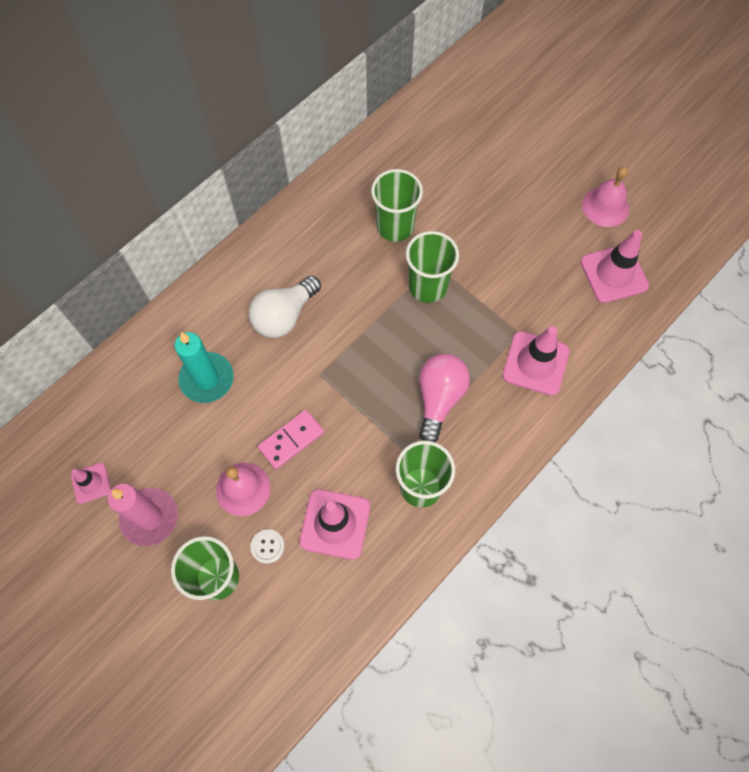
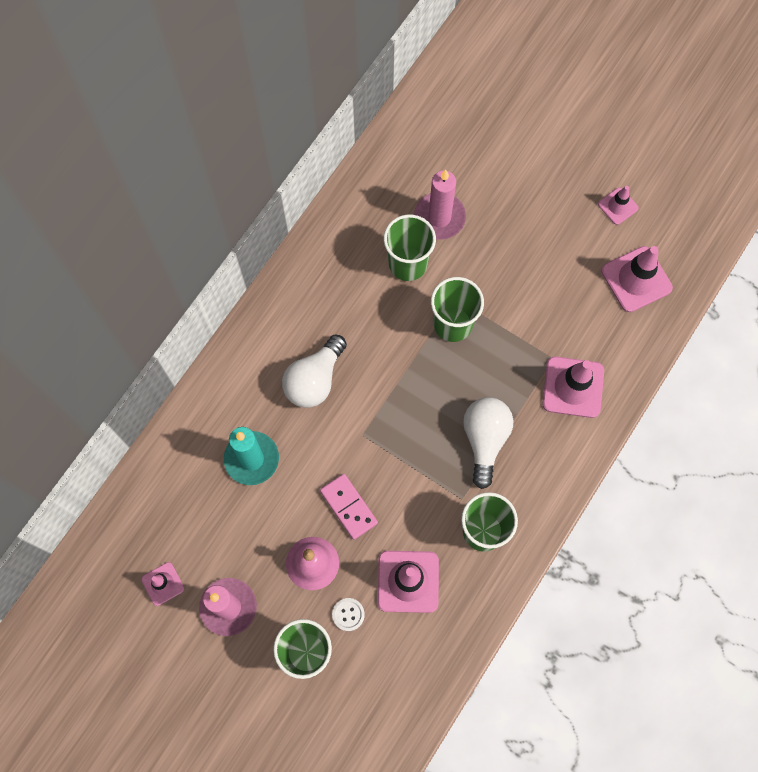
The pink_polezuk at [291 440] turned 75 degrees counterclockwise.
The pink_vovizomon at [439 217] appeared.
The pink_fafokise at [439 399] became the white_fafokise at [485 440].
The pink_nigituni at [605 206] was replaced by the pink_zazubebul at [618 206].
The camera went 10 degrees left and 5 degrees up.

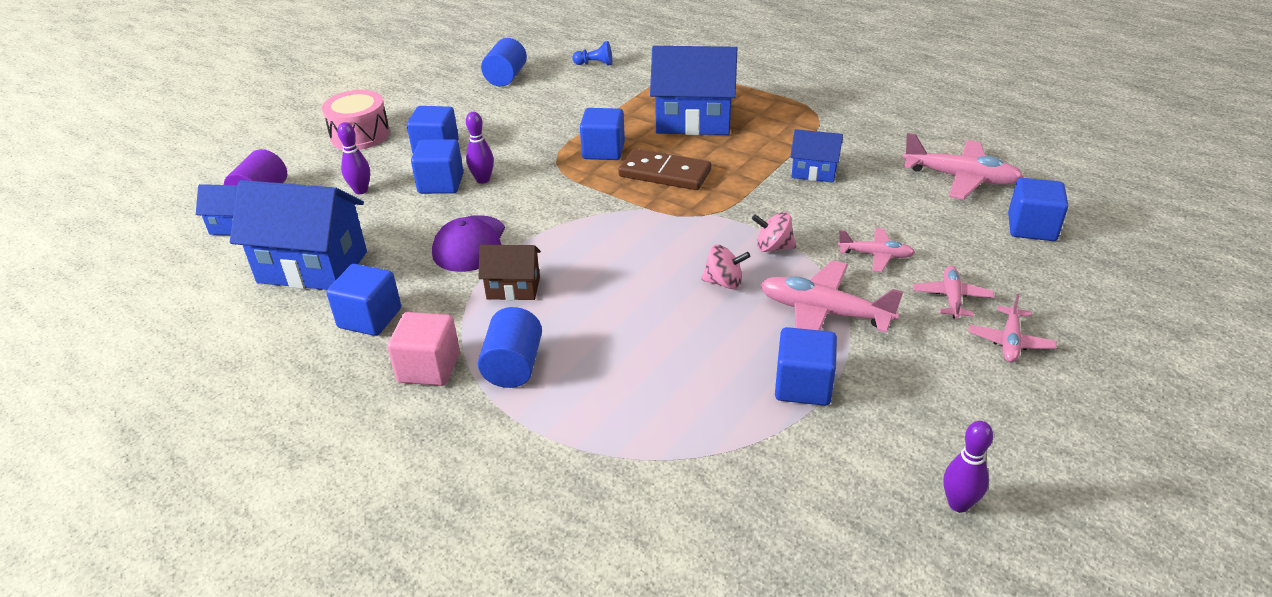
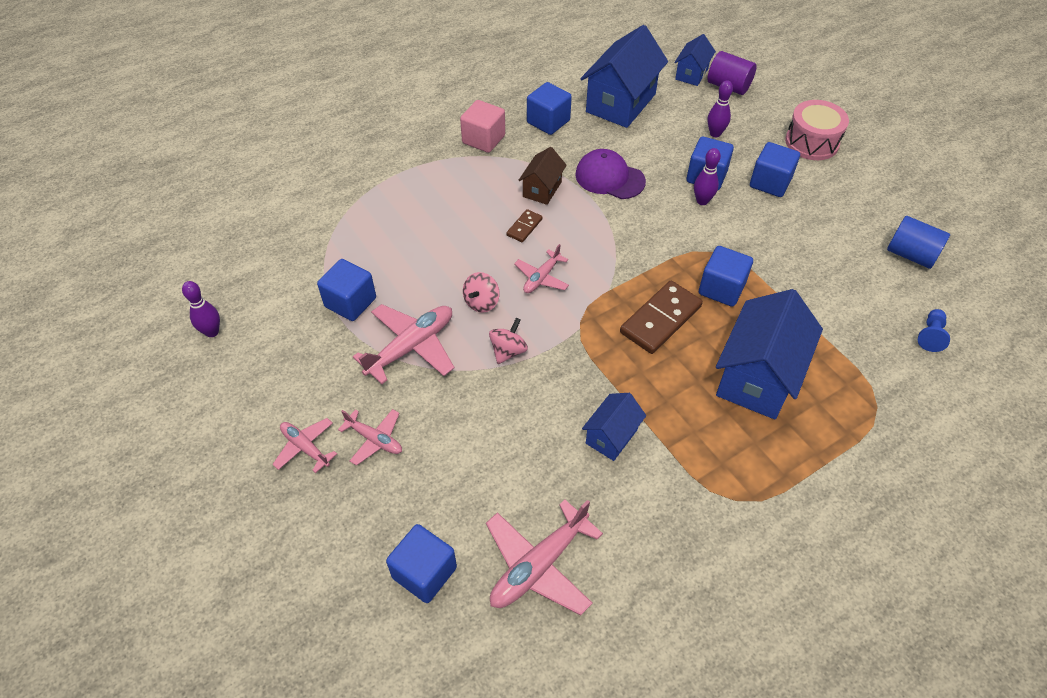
The brown_polezuk at [524 227] appeared.
The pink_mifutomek moved from [875 255] to [541 278].
The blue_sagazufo at [513 366] disappeared.
The camera went 110 degrees right and 15 degrees up.

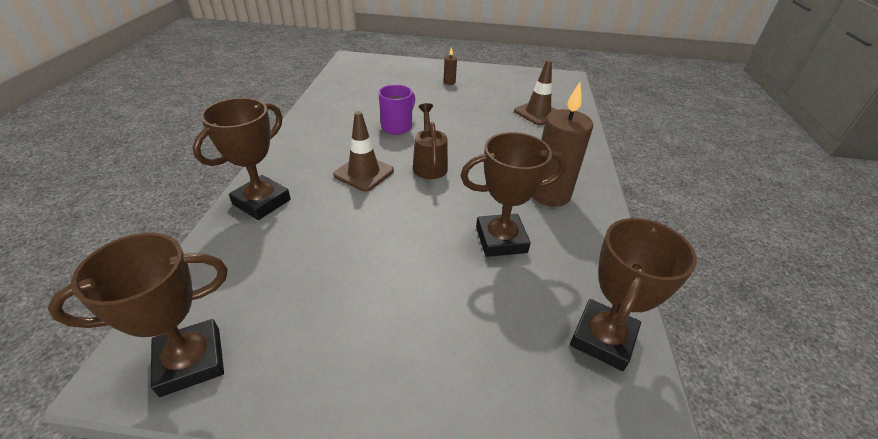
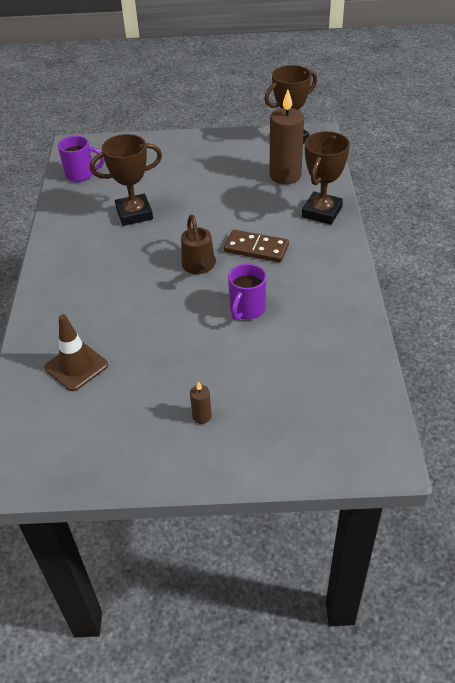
The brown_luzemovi at [602 338] was replaced by the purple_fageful at [81 174].
The brown_zazubebul at [364 173] was replaced by the brown_polezuk at [256 248].
The brown_vovizomon moved from [550 194] to [285 175].
The camera went 175 degrees right and 5 degrees up.

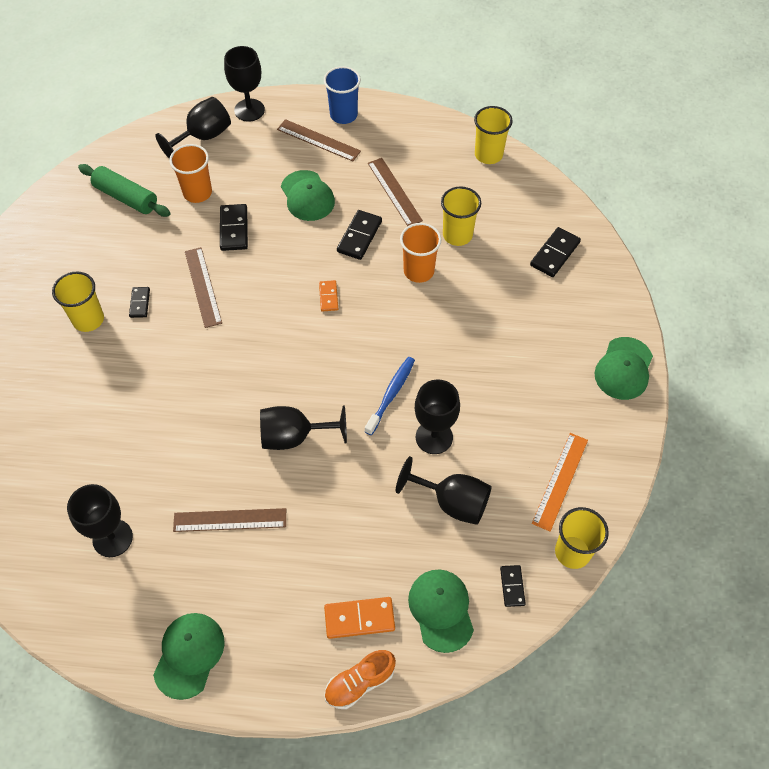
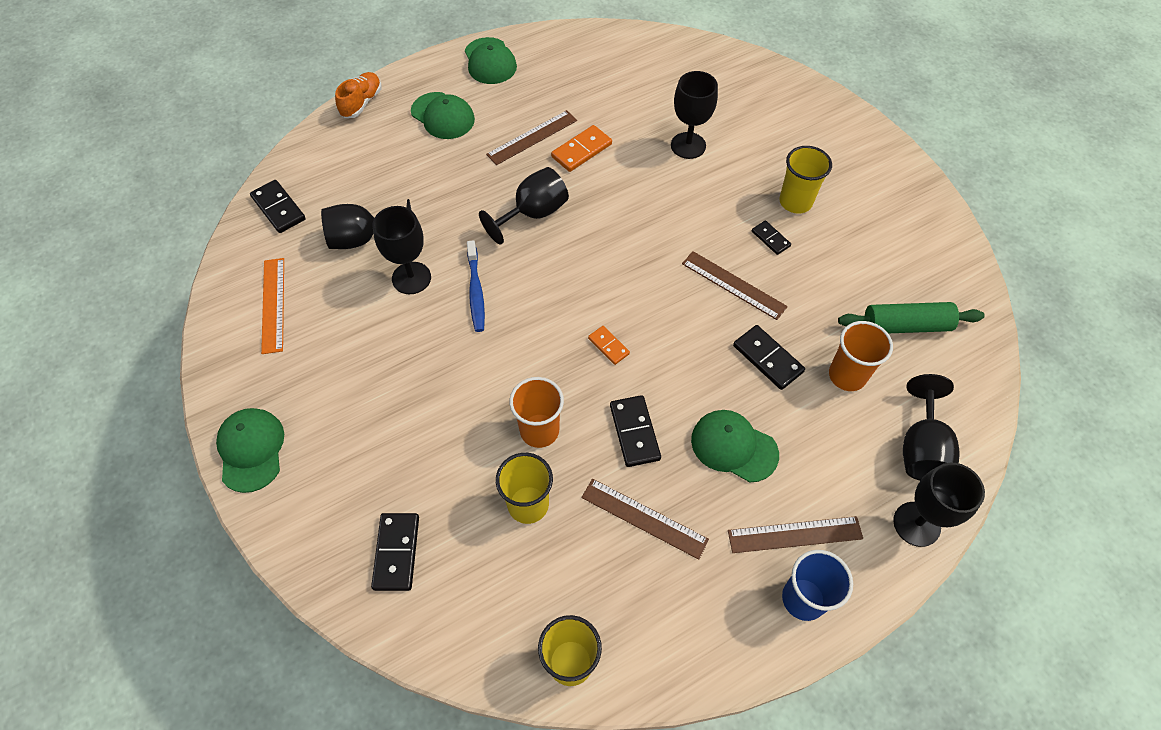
The black_polezuk at [512 586] changed to 1.63 times the size.
The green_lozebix moved from [441 610] to [443 116].
The orange_polezuk moved from [359 618] to [581 151].
The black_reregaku moved from [112 538] to [688 145].
The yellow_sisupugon at [572 552] disappeared.
The camera went 145 degrees right and 0 degrees up.

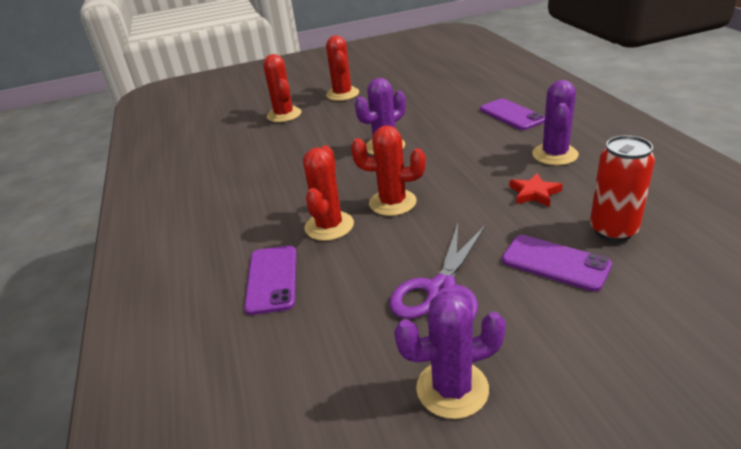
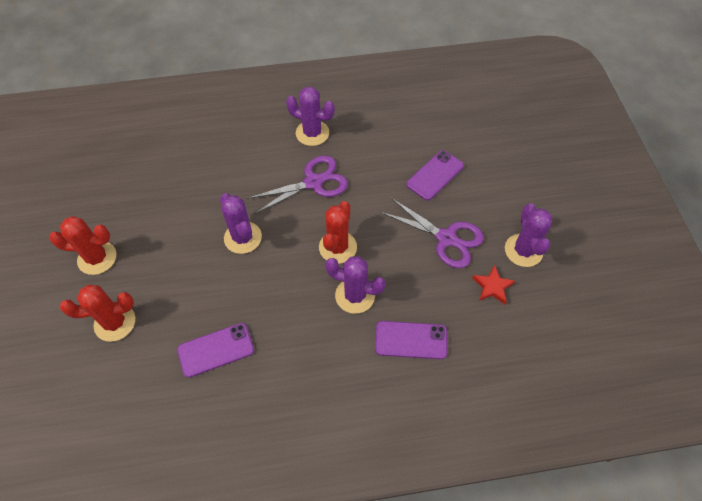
The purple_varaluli moved from [511 115] to [216 350].
The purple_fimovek at [313 182] appeared.
The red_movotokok at [329 226] became the purple_movotokok at [355 295].
The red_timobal moved from [534 193] to [492 286].
The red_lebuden at [613 230] disappeared.
The camera went 85 degrees left and 25 degrees up.

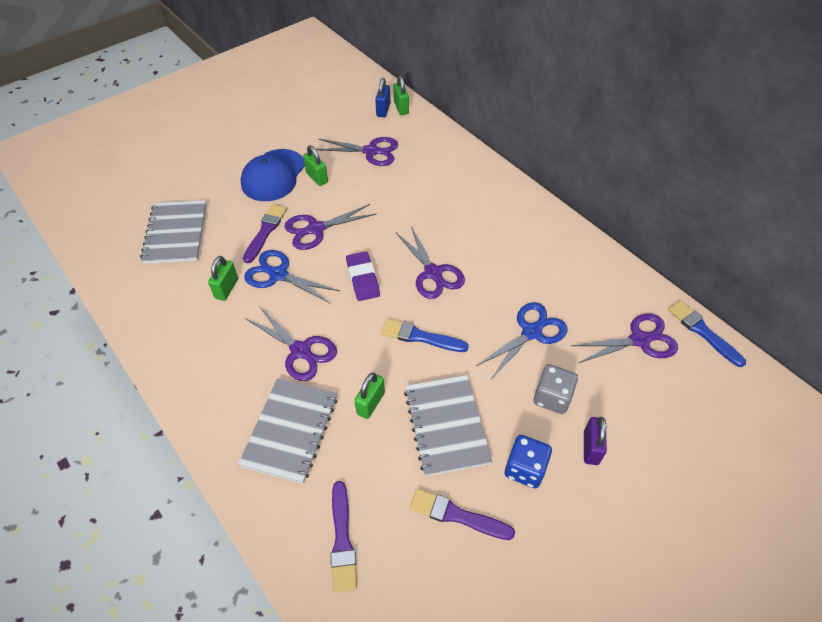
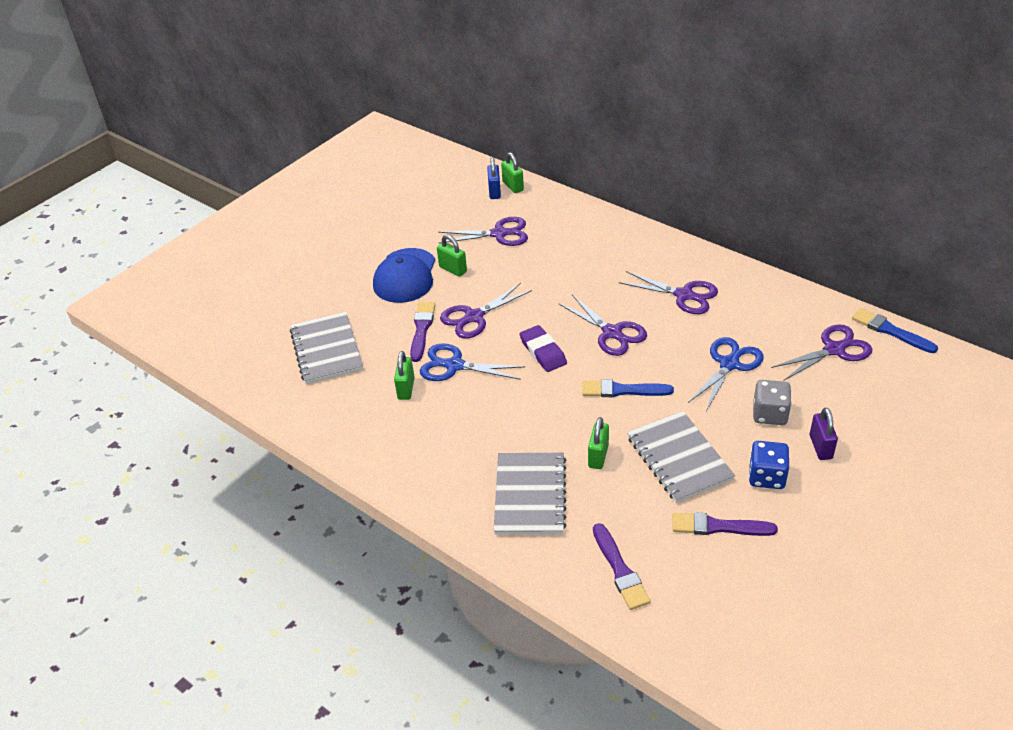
The purple_fimovek moved from [300 351] to [684 295].
The camera went 10 degrees left and 10 degrees down.

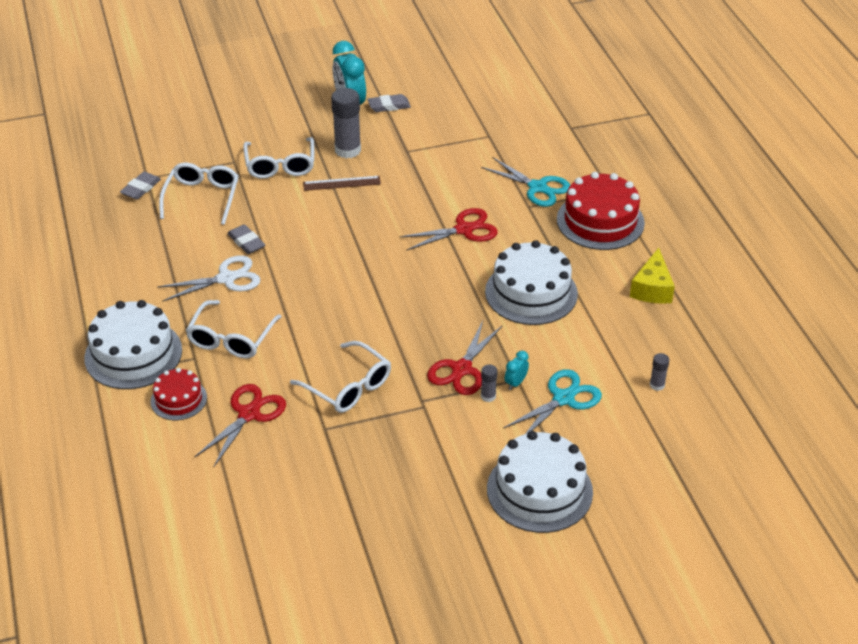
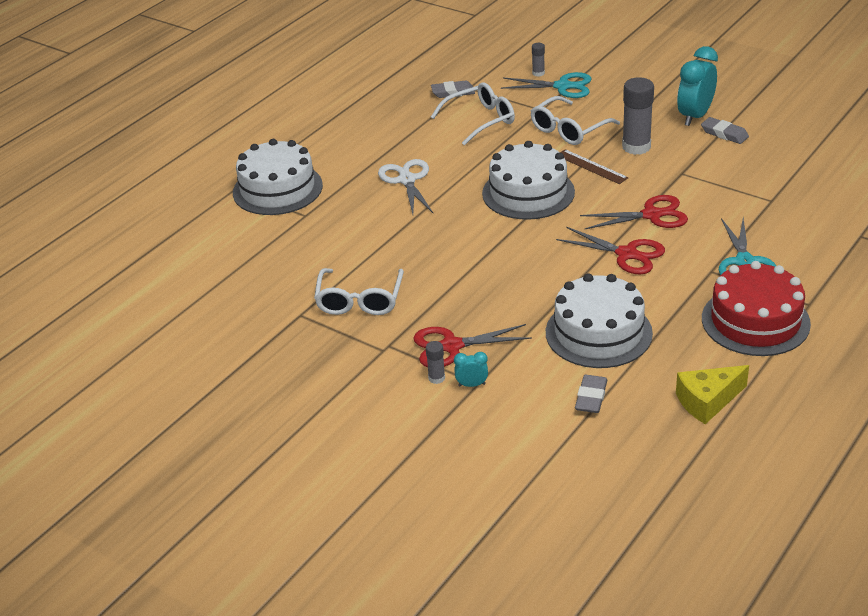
The white_fimovek at [226 278] turned 135 degrees counterclockwise.
The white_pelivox moved from [539 490] to [528 192].
The turquoise_fimovek moved from [563 398] to [562 86].
The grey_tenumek moved from [657 385] to [538 73].
The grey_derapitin moved from [246 242] to [591 397].
The red_fimovek moved from [249 414] to [651 215].
The red_pelivox at [178 399] disappeared.
The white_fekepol at [231 339] disappeared.
The camera went 55 degrees right and 5 degrees down.

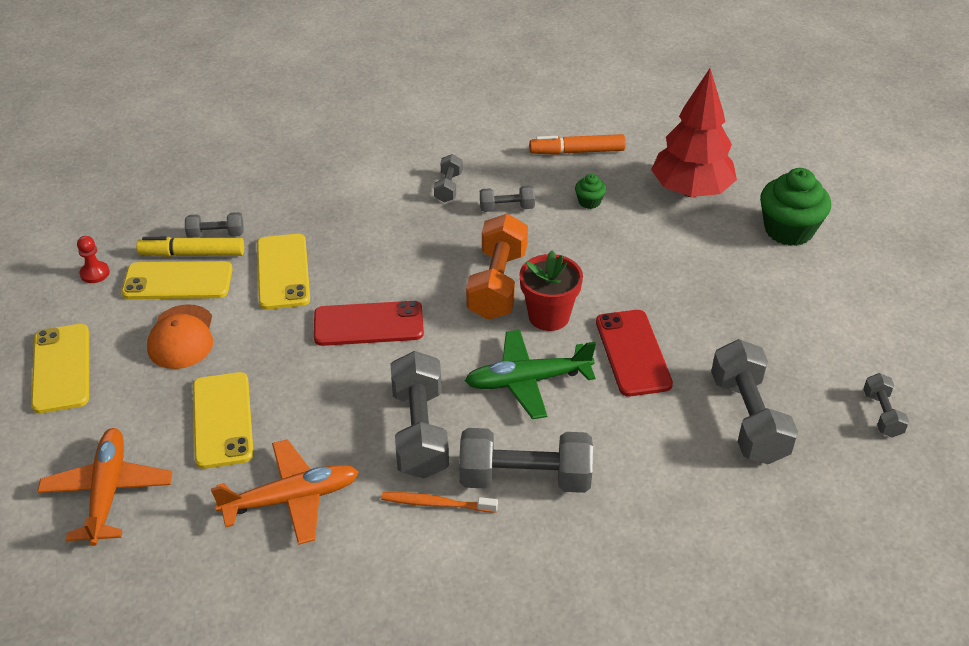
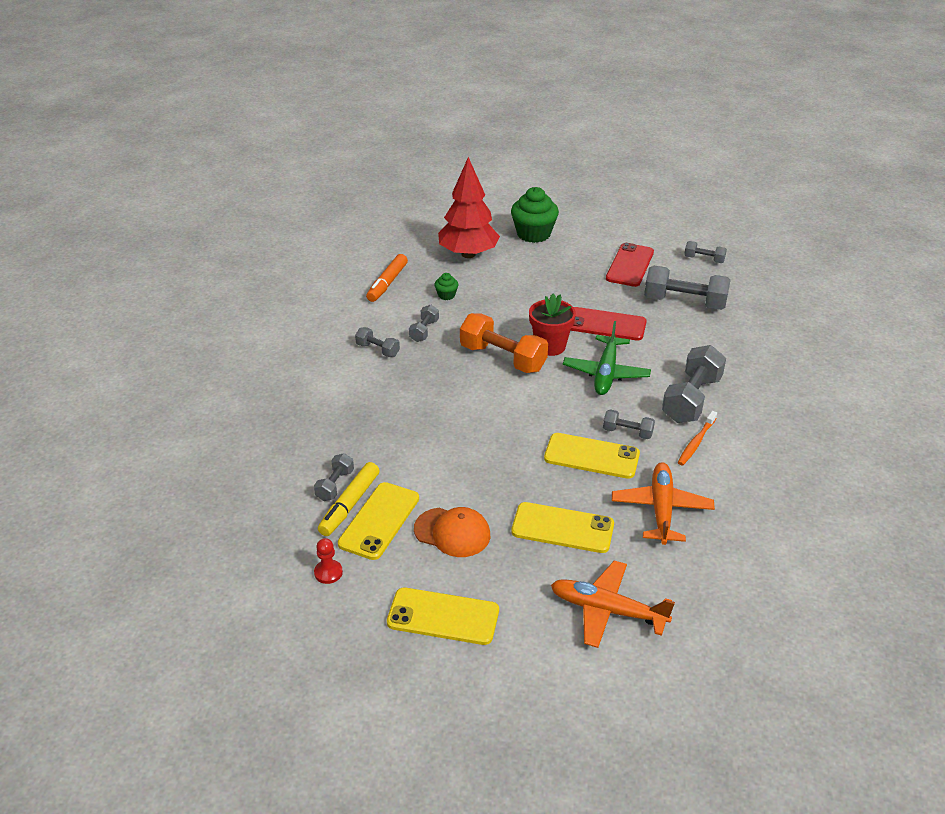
The yellow_varaluli moved from [283 272] to [591 456].
The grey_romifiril at [420 432] changed to 0.52 times the size.
The red_varaluli moved from [368 324] to [630 265].
The camera went 65 degrees left and 5 degrees down.

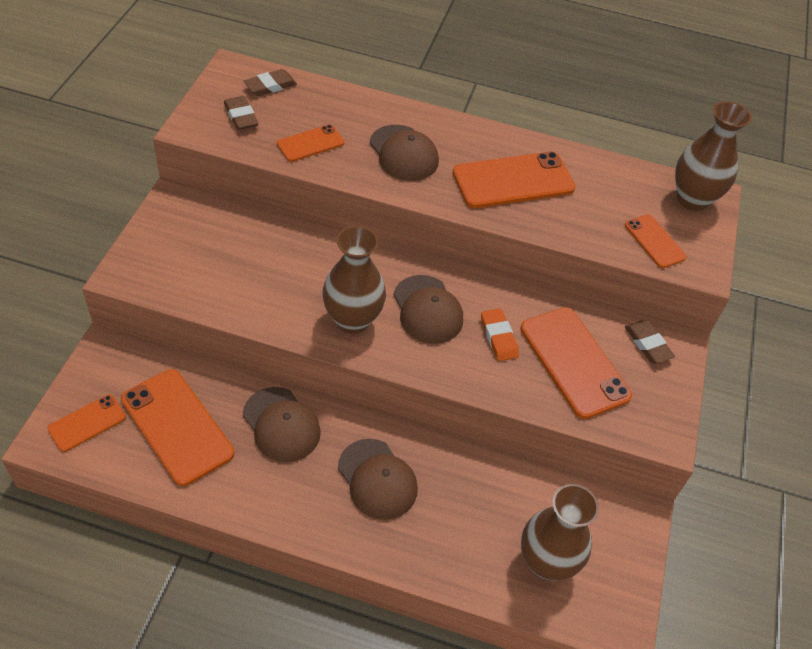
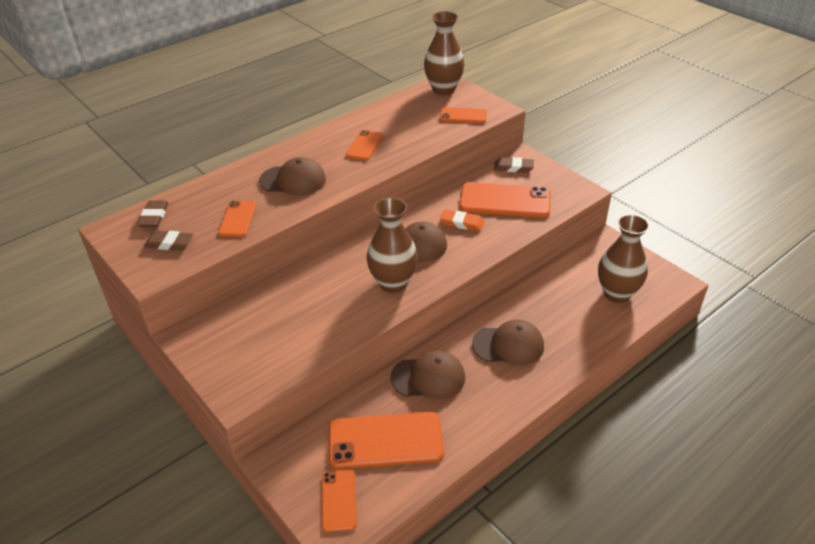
The orange_varaluli at [513 180] changed to 0.55 times the size.
The camera went 50 degrees left and 10 degrees down.

